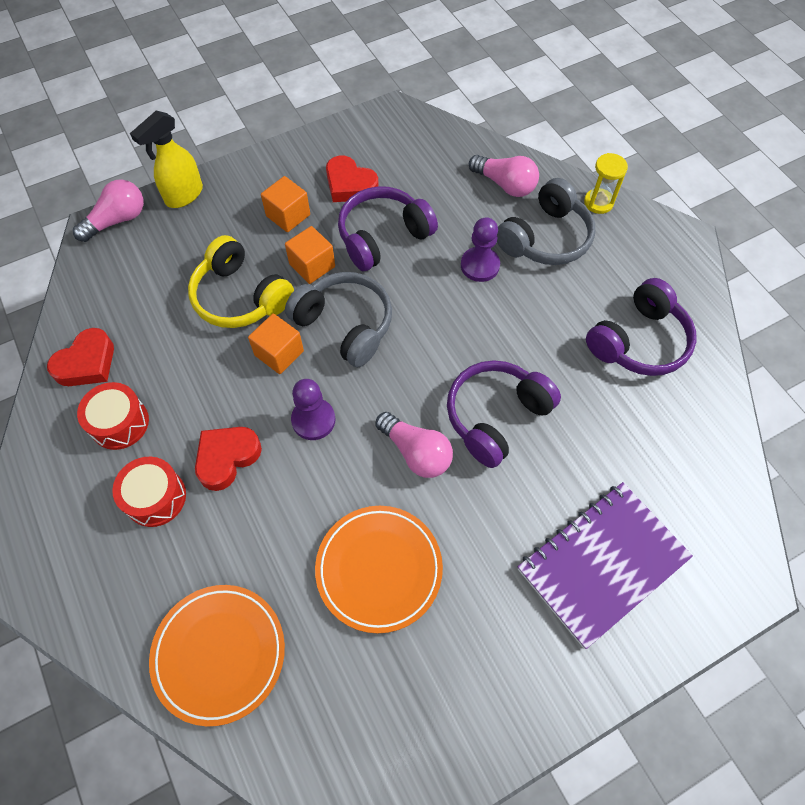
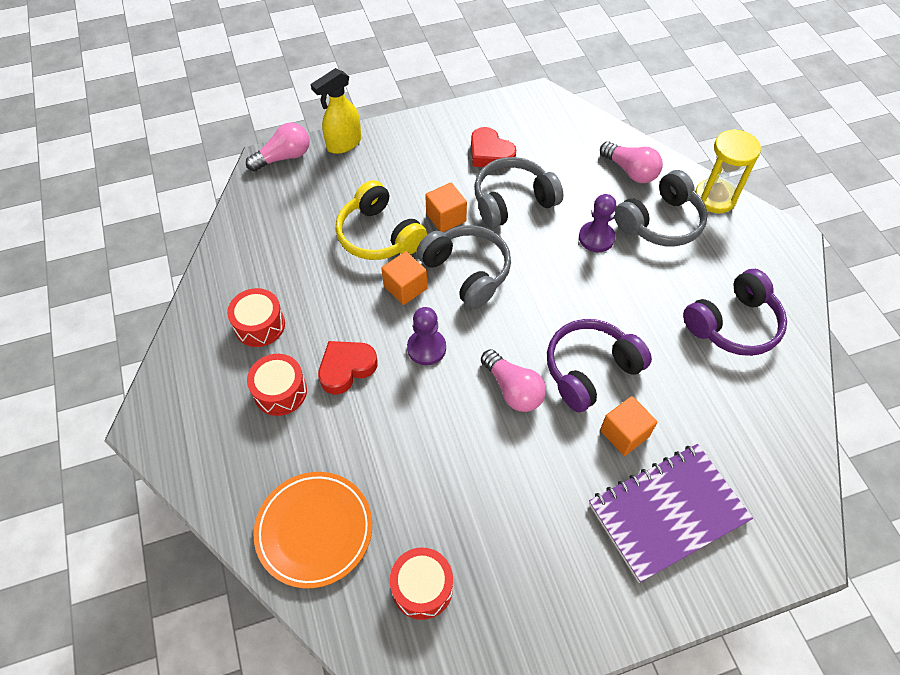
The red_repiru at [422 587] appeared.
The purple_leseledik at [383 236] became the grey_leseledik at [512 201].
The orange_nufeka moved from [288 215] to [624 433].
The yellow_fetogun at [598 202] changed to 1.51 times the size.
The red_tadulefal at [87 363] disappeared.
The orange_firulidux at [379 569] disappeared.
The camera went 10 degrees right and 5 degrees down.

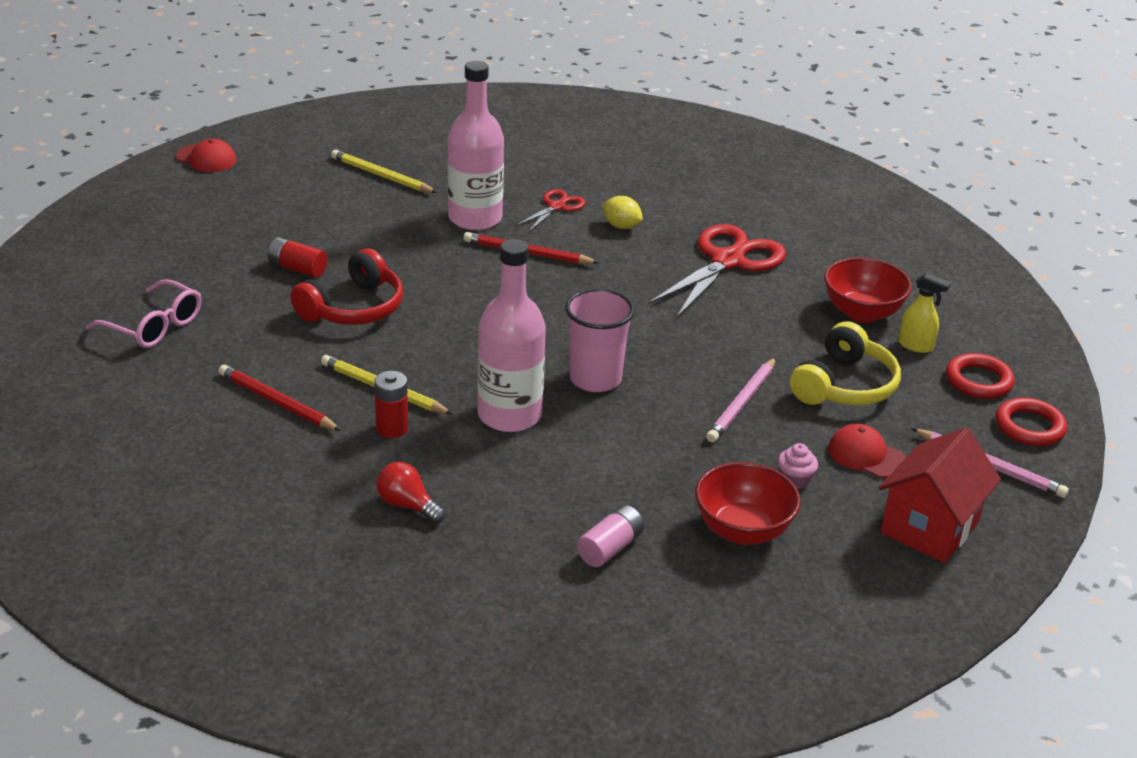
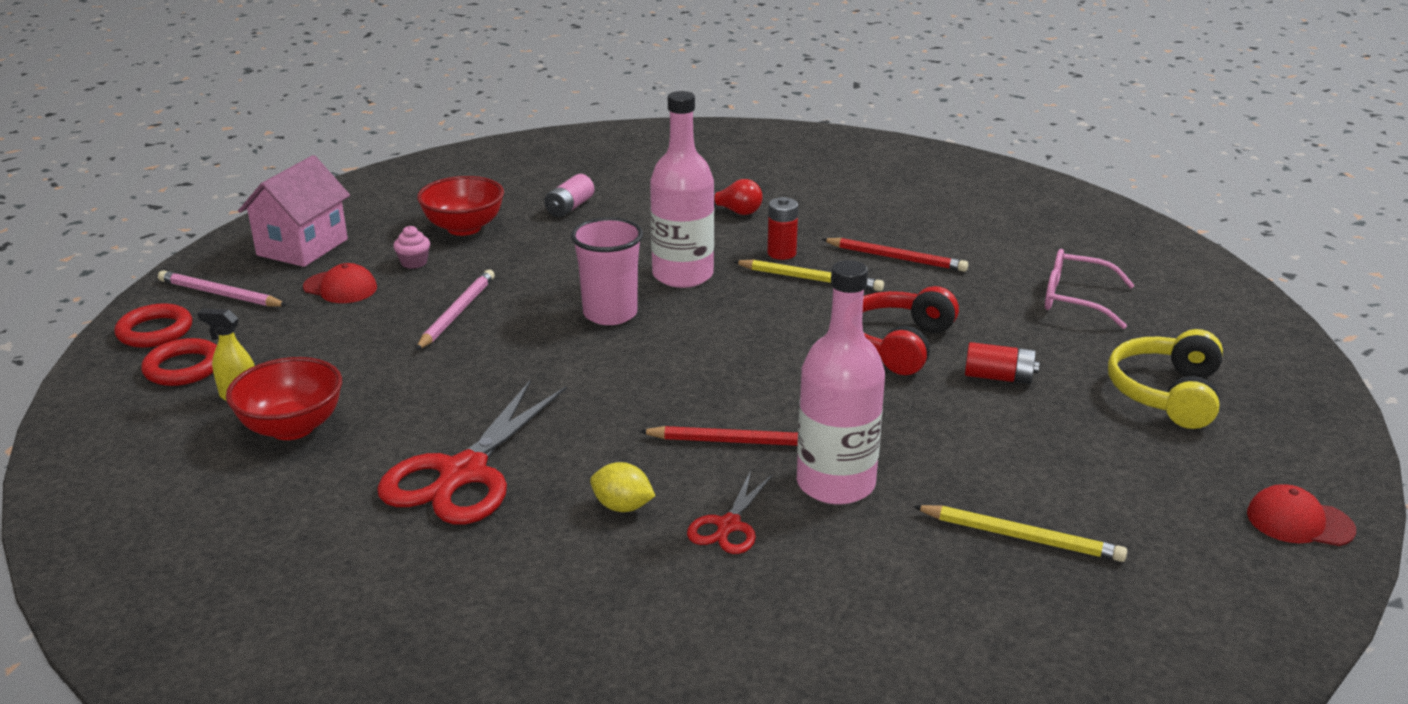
The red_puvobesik at [929 527] became the pink_puvobesik at [302 247].
The yellow_leseledik moved from [844 386] to [1166 394].
The camera went 170 degrees right and 5 degrees down.

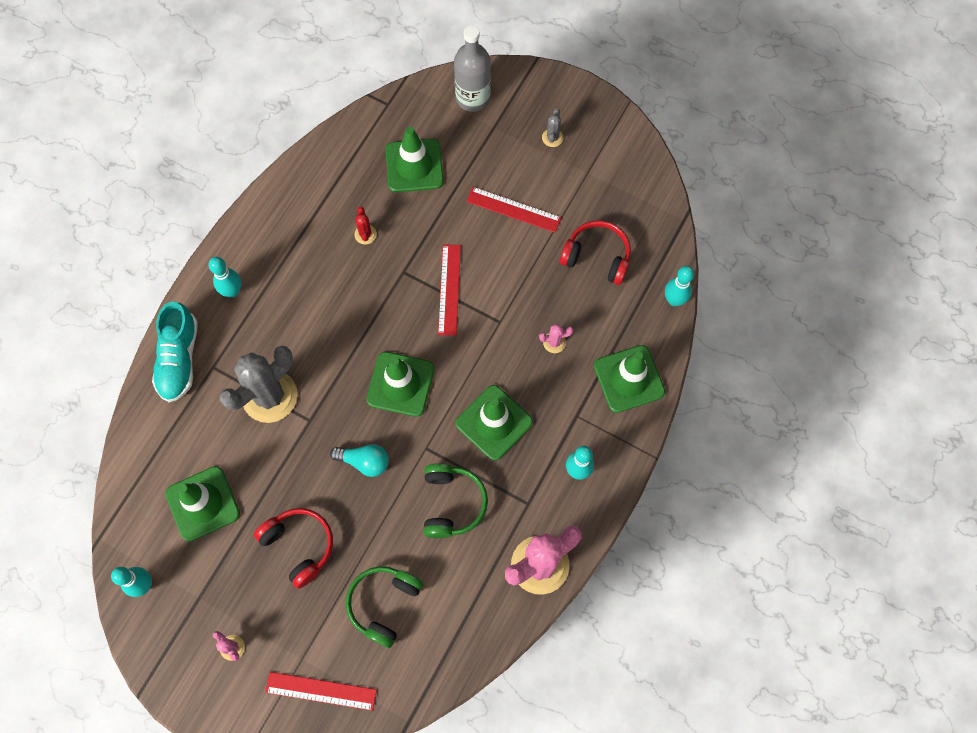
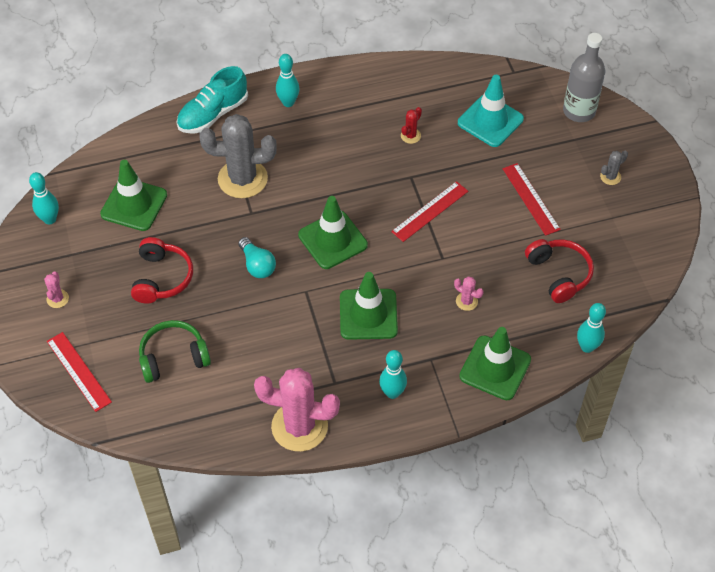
The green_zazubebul at [414 166] became the turquoise_zazubebul at [490 121].
The green_leseledik at [452 503] disappeared.
The camera went 45 degrees right and 15 degrees down.

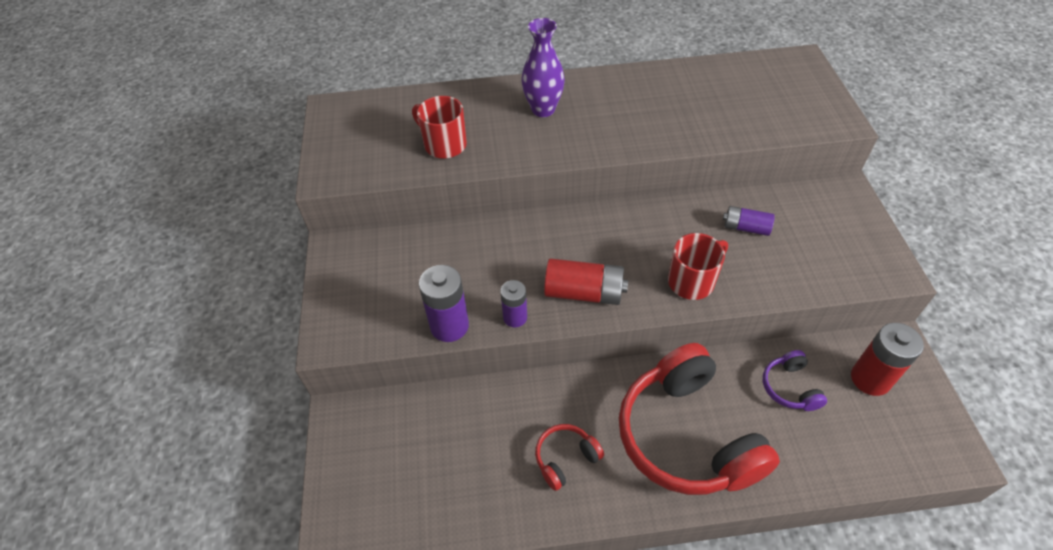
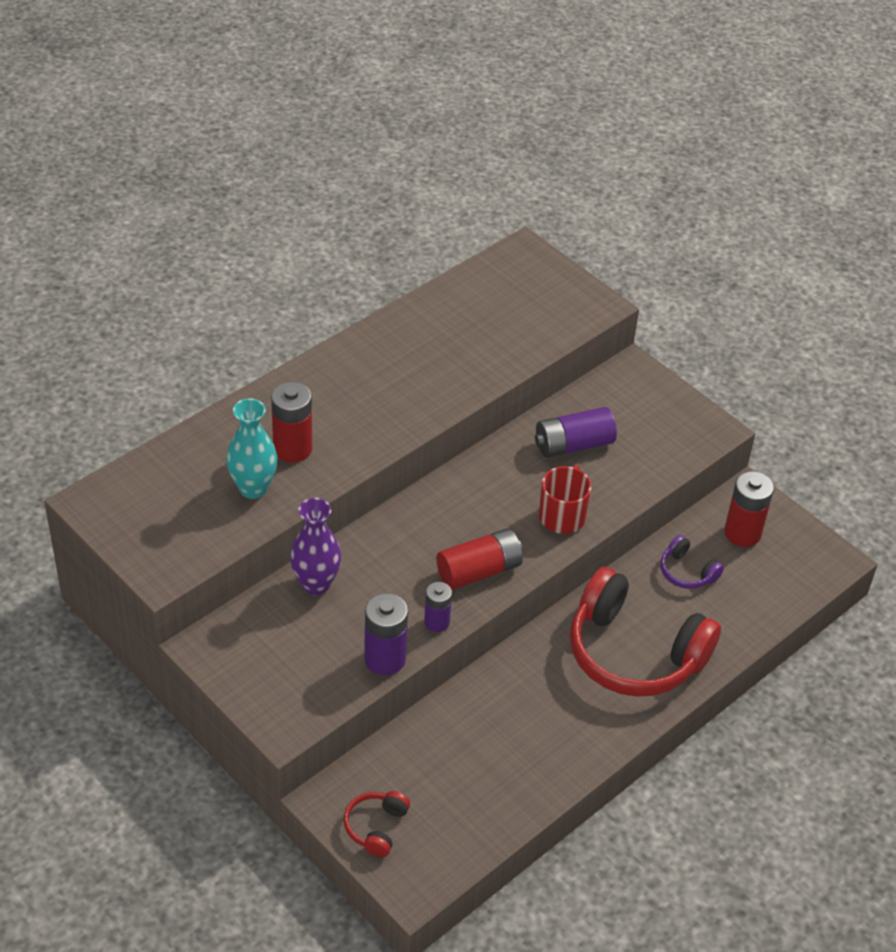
The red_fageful at [444 144] was replaced by the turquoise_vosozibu at [253 488].
The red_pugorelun at [292 448] appeared.
The purple_vosozibu moved from [543 109] to [316 584].
The red_leseledik moved from [565 459] to [376 827].
The purple_pugorelun at [745 228] changed to 1.59 times the size.
The camera went 40 degrees left and 5 degrees down.

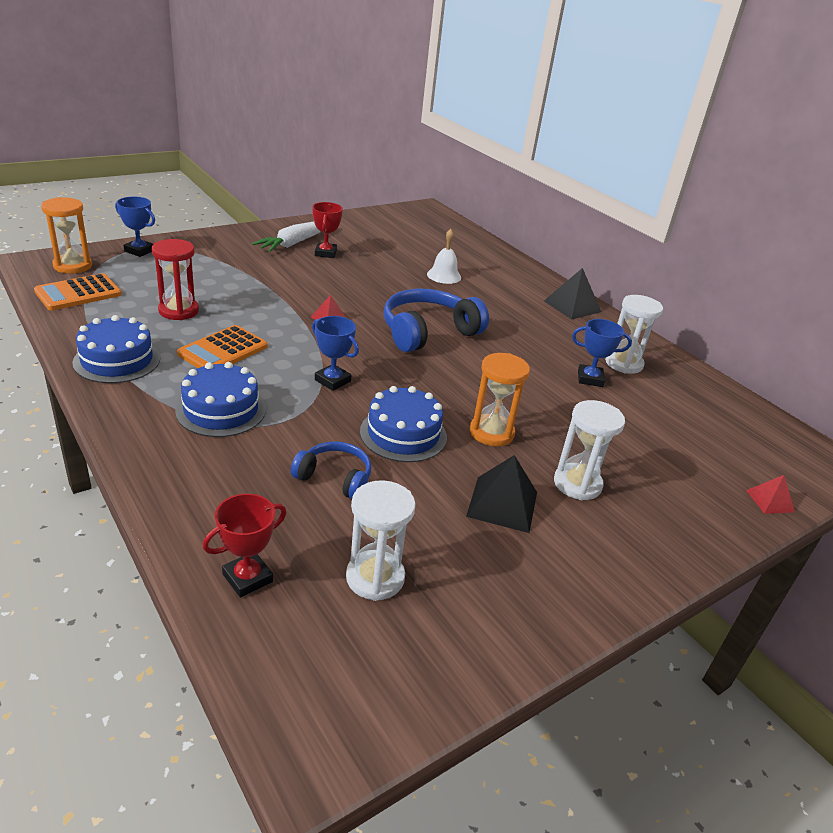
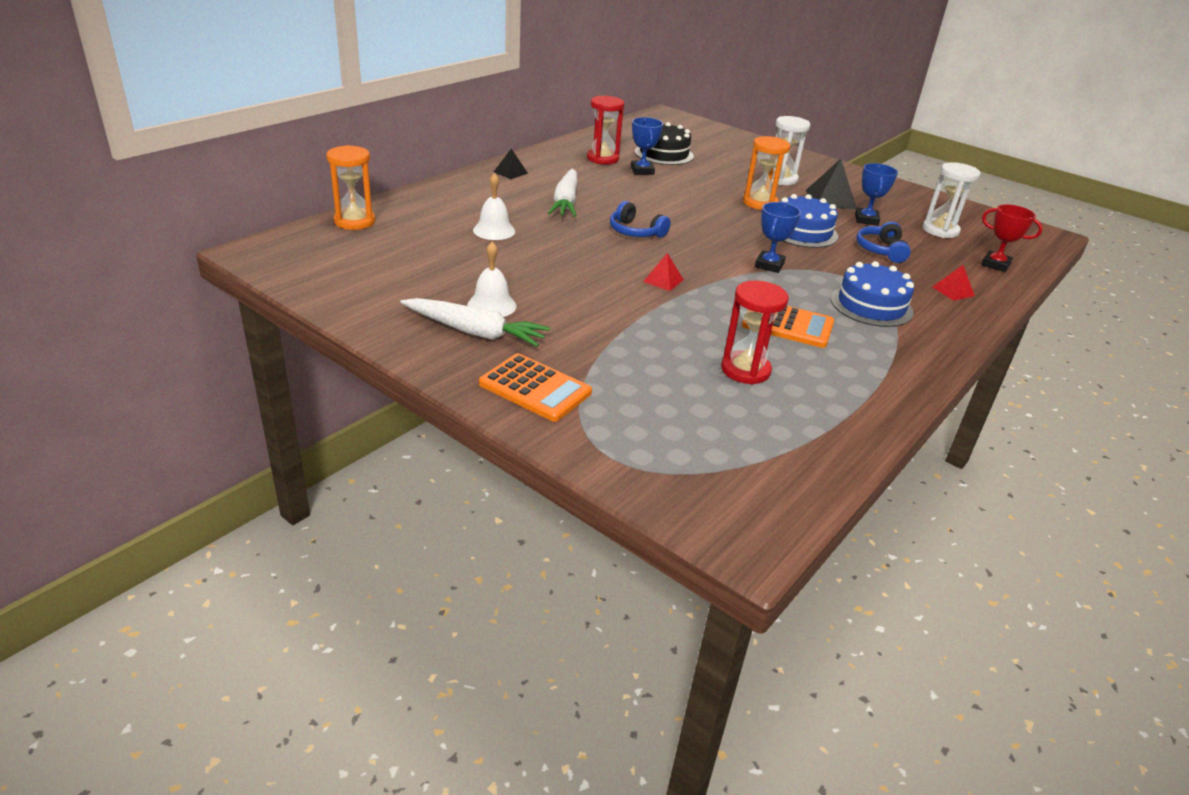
The orange_fetogun moved from [73 266] to [354 221].
The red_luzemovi at [325 253] was replaced by the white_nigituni at [491 305].
The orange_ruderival moved from [78 293] to [535 388].
The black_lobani at [572 306] changed to 0.58 times the size.
The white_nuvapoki at [565 202] appeared.
The white_fetogun at [623 363] became the red_fetogun at [602 158].
The blue_leseledik at [428 332] changed to 0.56 times the size.
The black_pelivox at [664 154] appeared.
The blue_luzemovi moved from [139 251] to [866 220].
The red_lobani moved from [770 501] to [953 291].
The blue_pelivox at [117 360] disappeared.
The camera went 105 degrees left and 0 degrees up.

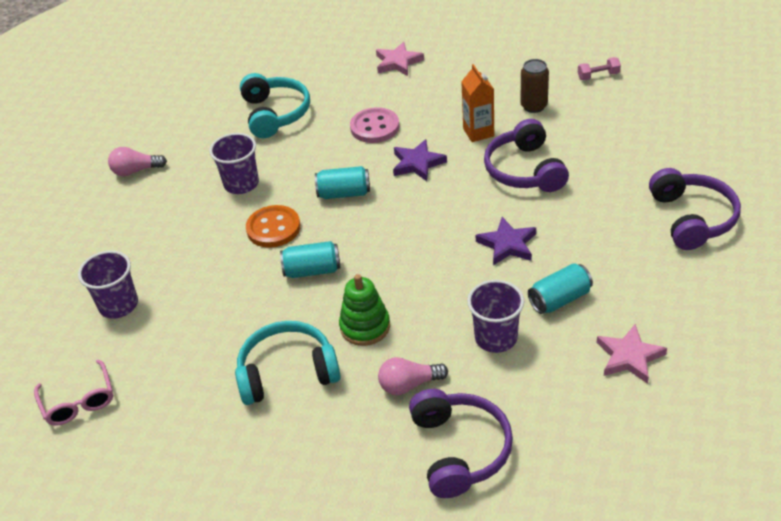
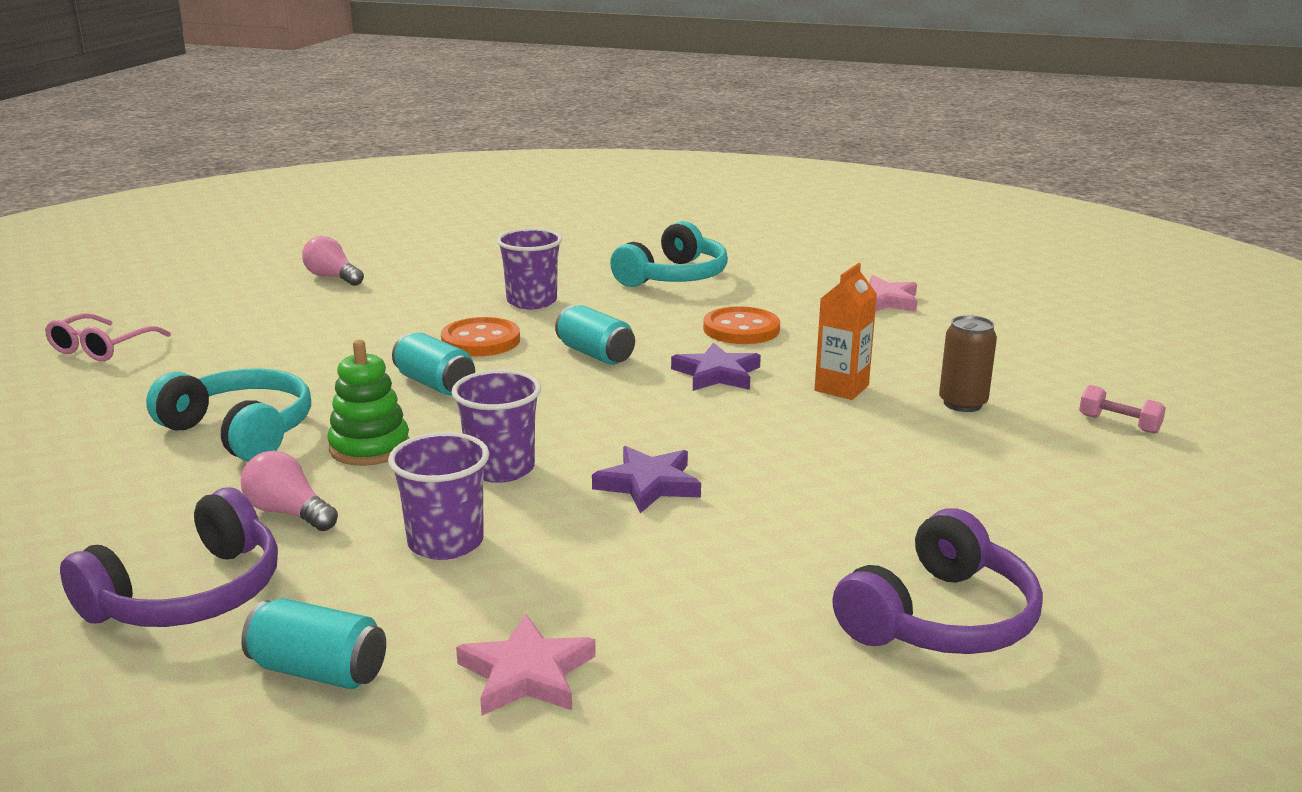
The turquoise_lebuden moved from [559 299] to [318 671].
The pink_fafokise moved from [136 171] to [333 277].
The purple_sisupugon moved from [118 305] to [500 469].
The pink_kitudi at [375 127] became the orange_kitudi at [741 329].
The purple_leseledik at [524 170] disappeared.
The camera went 45 degrees right and 20 degrees down.

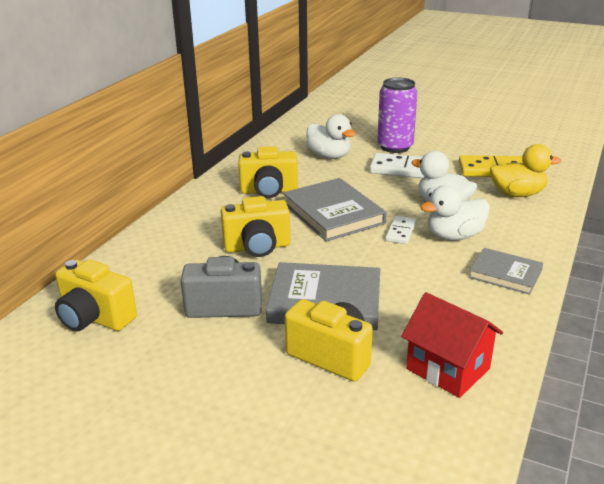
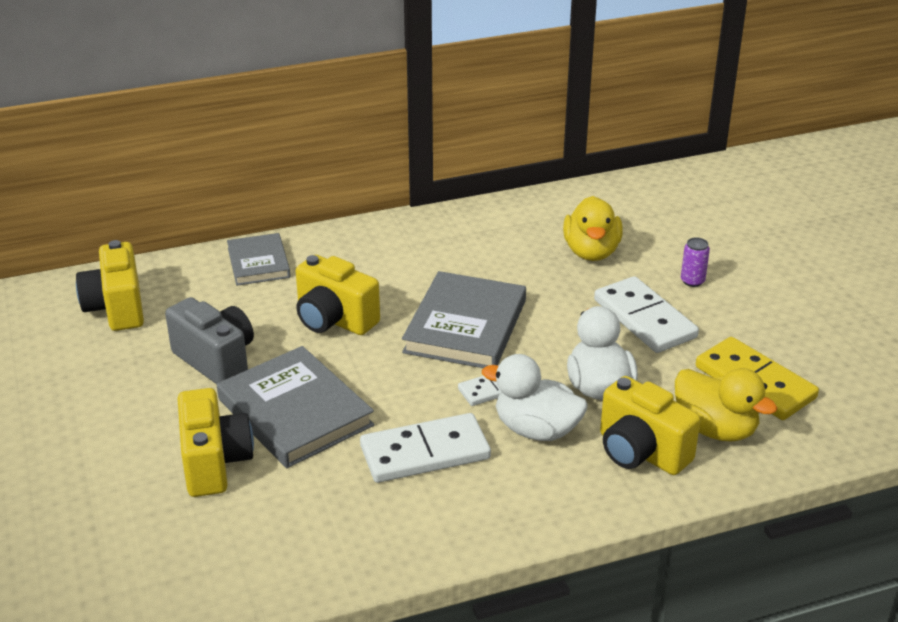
The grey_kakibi moved from [505 274] to [258 263].
The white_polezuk at [425 453] appeared.
The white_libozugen at [329 156] became the yellow_libozugen at [591 252].
The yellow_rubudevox moved from [269 191] to [641 452].
The purple_lebuden at [395 147] changed to 0.43 times the size.
The red_puvobesik at [447 369] disappeared.
The camera went 45 degrees right and 5 degrees up.

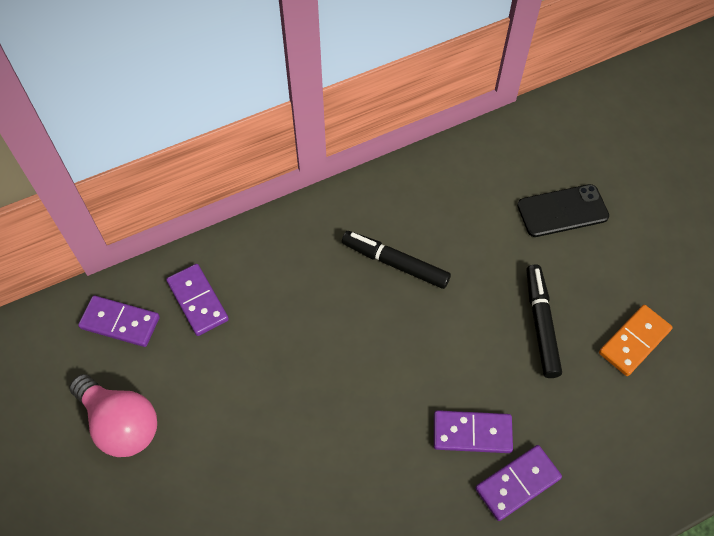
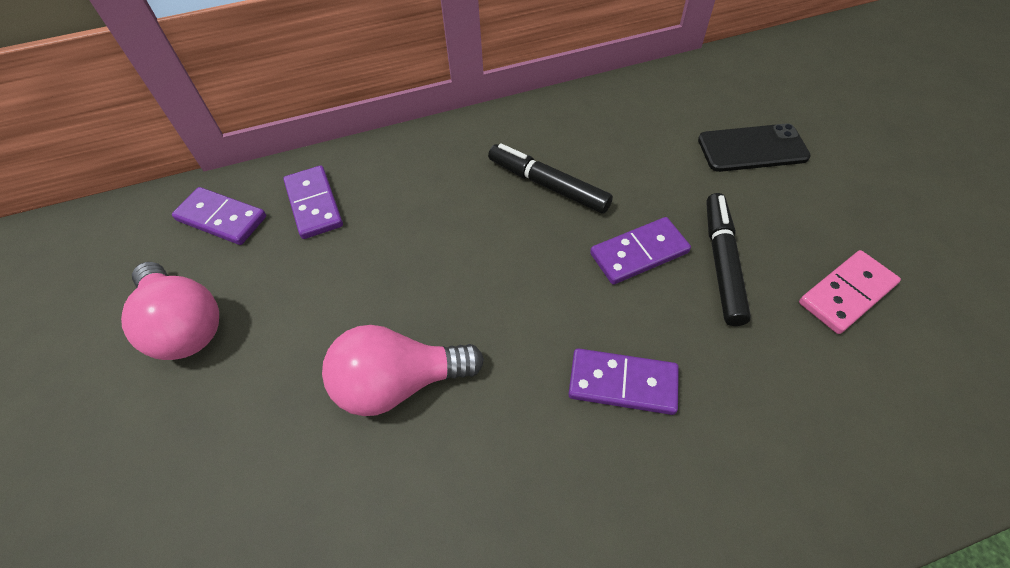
The pink_fafokise at [399 383] appeared.
The purple_polezuk moved from [517 483] to [639 253].
The orange_polezuk at [634 341] became the pink_polezuk at [846 293].
The camera went 10 degrees right and 5 degrees down.

